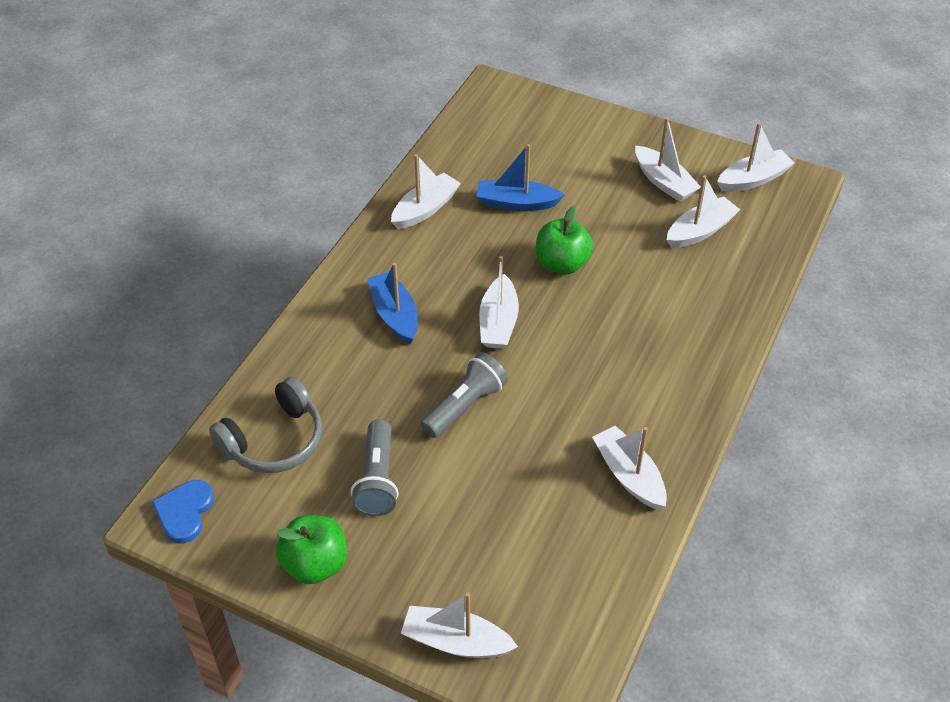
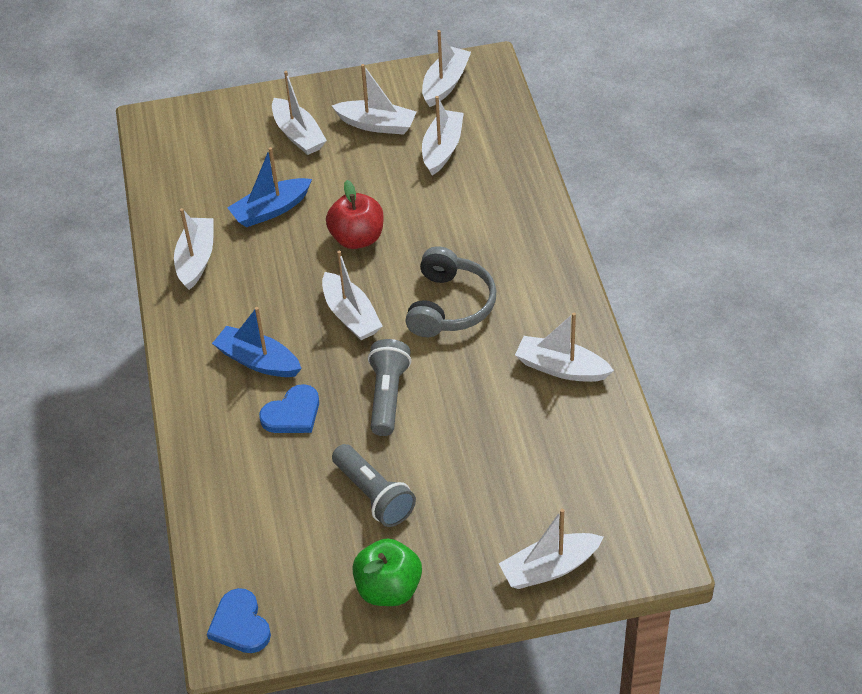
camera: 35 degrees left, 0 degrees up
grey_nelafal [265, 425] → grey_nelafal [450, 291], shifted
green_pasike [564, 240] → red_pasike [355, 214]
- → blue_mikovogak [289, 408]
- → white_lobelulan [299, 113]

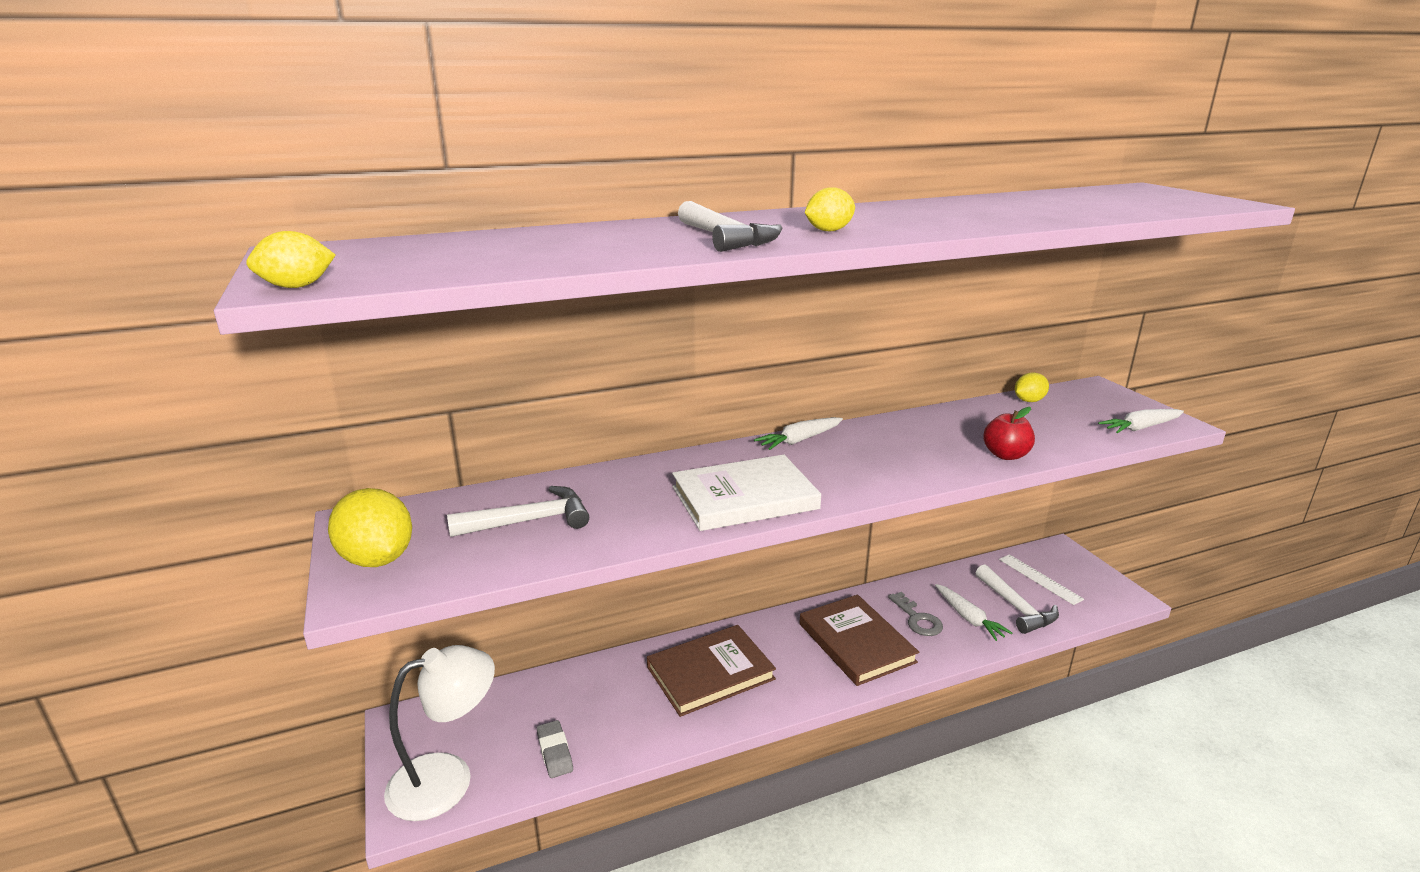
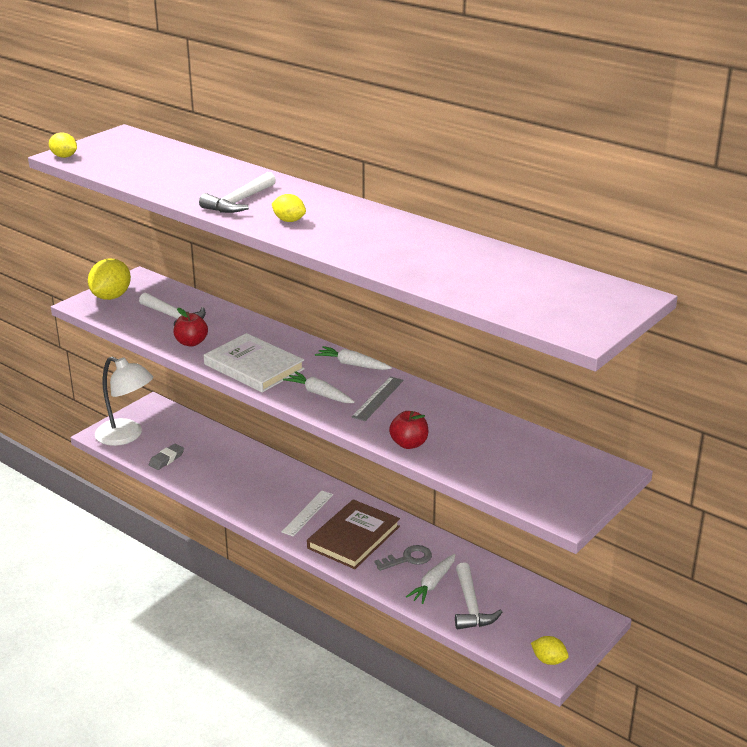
camera: 60 degrees right, 5 degrees up
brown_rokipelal [711, 671] → -
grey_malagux [915, 614] → grey_malagux [403, 558], 150 degrees counterclockwise
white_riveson [1017, 599] → white_riveson [478, 596], 45 degrees counterclockwise
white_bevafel [1041, 579] → white_bevafel [307, 514], shifted
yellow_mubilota [1032, 387] → yellow_mubilota [550, 650], shifted
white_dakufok [1141, 421] → white_dakufok [319, 387], shifted
- → red_pasike [191, 327]
- → grey_bevafel [377, 399]

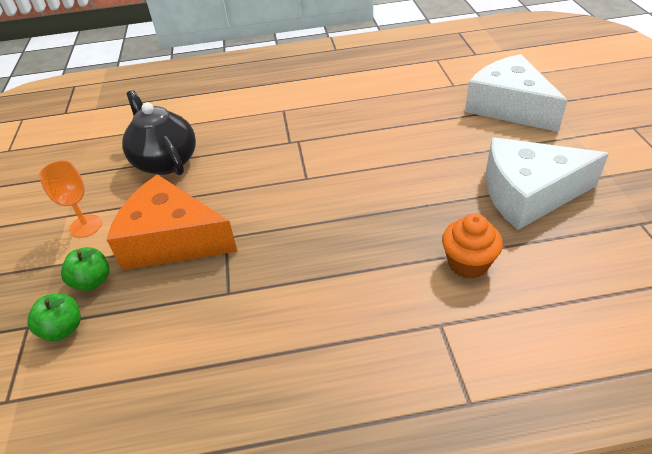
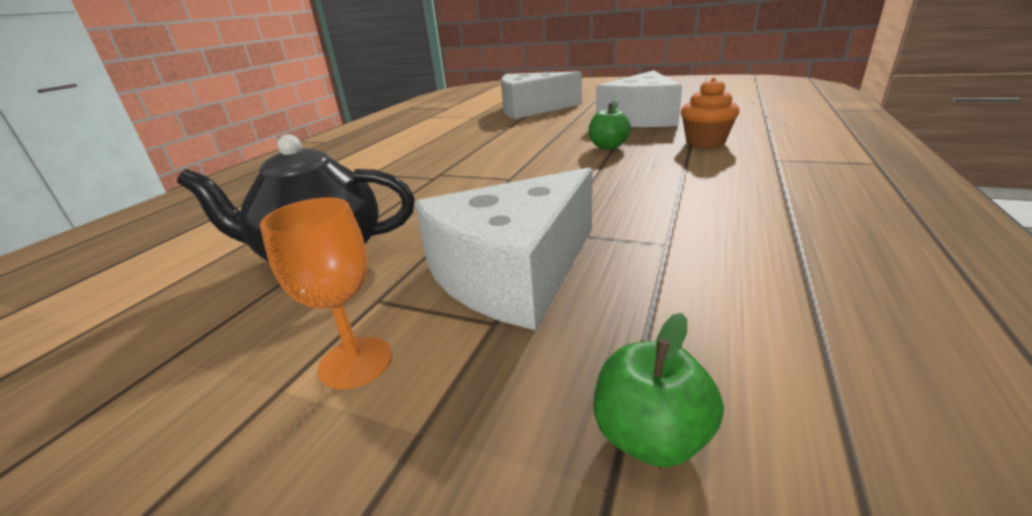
camera: 60 degrees left, 15 degrees down
green_pasike [85, 269] → green_pasike [609, 125], shifted
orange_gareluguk [172, 222] → white_gareluguk [503, 248]

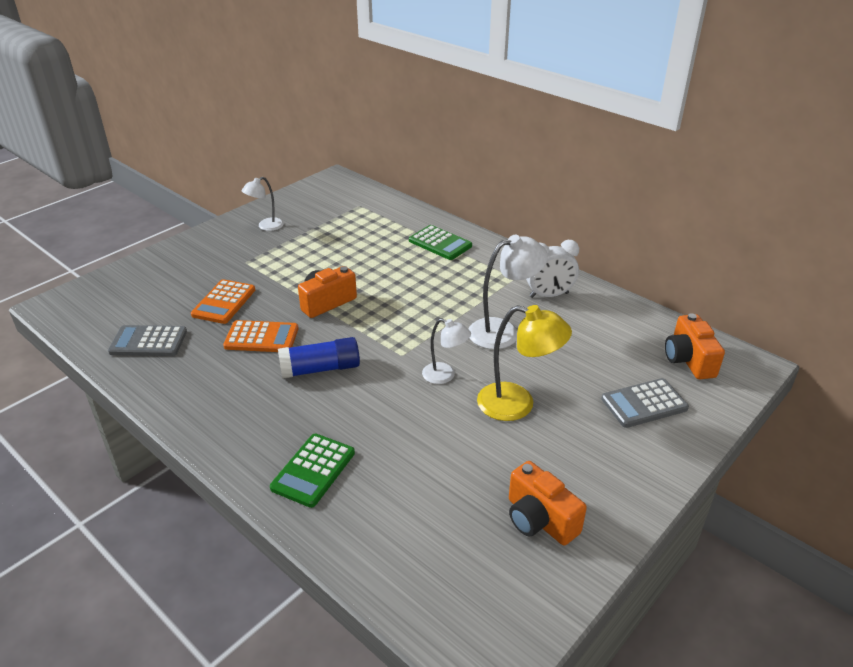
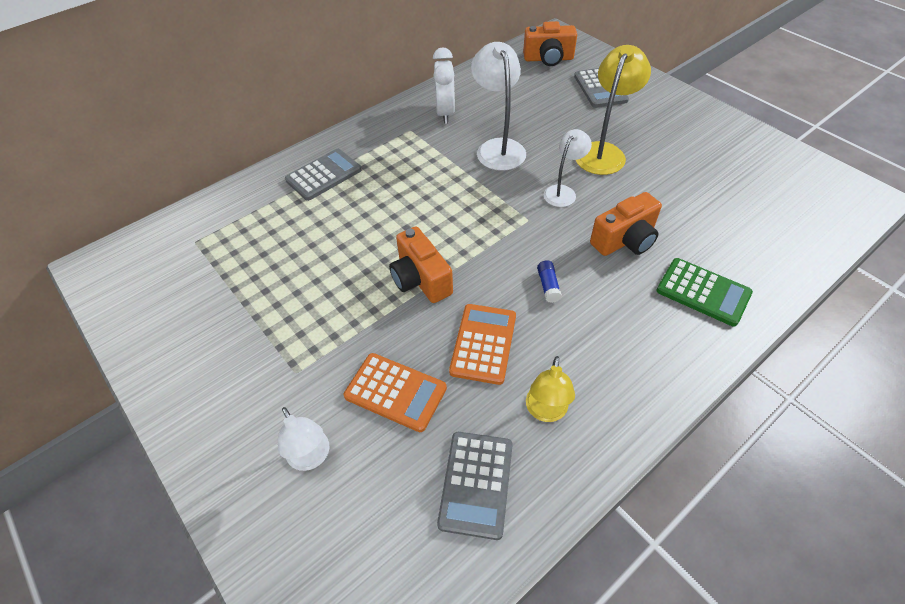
camera: 80 degrees left, 15 degrees up
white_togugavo [263, 204] → white_togugavo [303, 439], shifted
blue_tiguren [319, 358] → blue_tiguren [549, 281], x0.48
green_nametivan [440, 242] → grey_nametivan [323, 175]
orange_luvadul [548, 503] → orange_luvadul [626, 224], shifted
- → yellow_togugavo [550, 389]

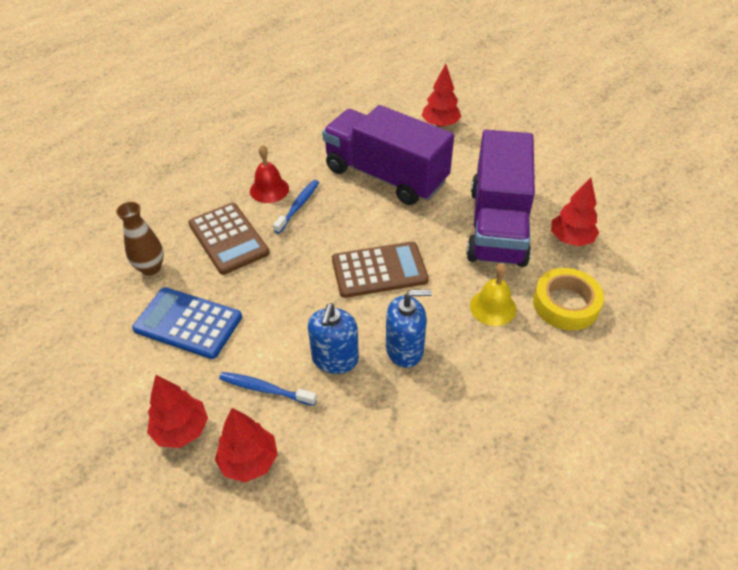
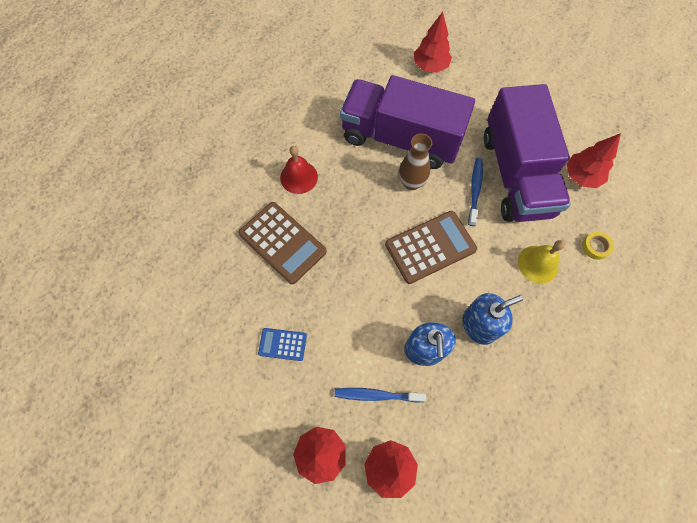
camera: 15 degrees left, 20 degrees up
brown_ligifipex [140, 238] → brown_ligifipex [415, 162], shifted
blue_nametivan [187, 323] → blue_nametivan [282, 344], x0.52
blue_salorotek [296, 207] → blue_salorotek [475, 192], shifted
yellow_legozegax [568, 299] → yellow_legozegax [598, 246], x0.48

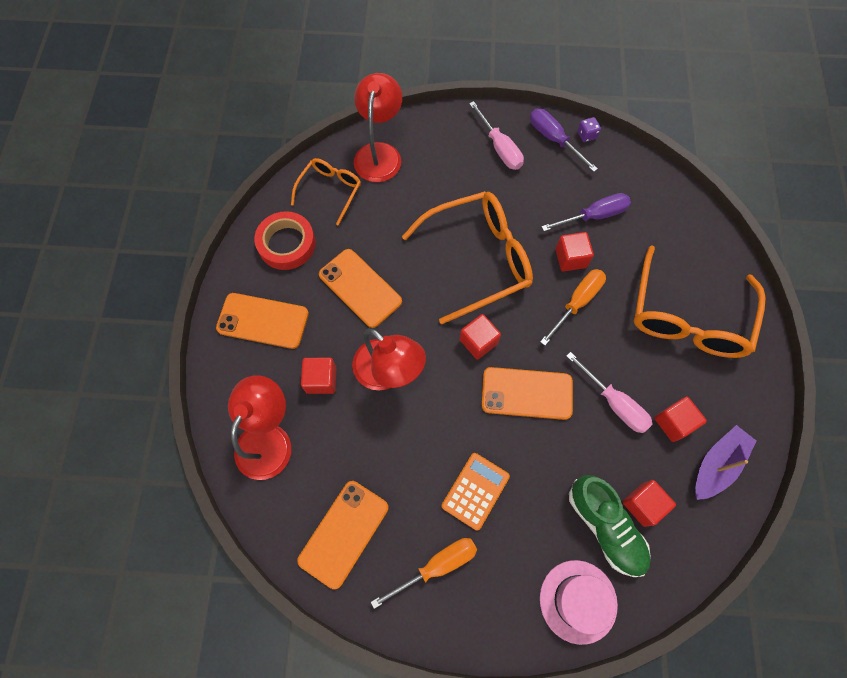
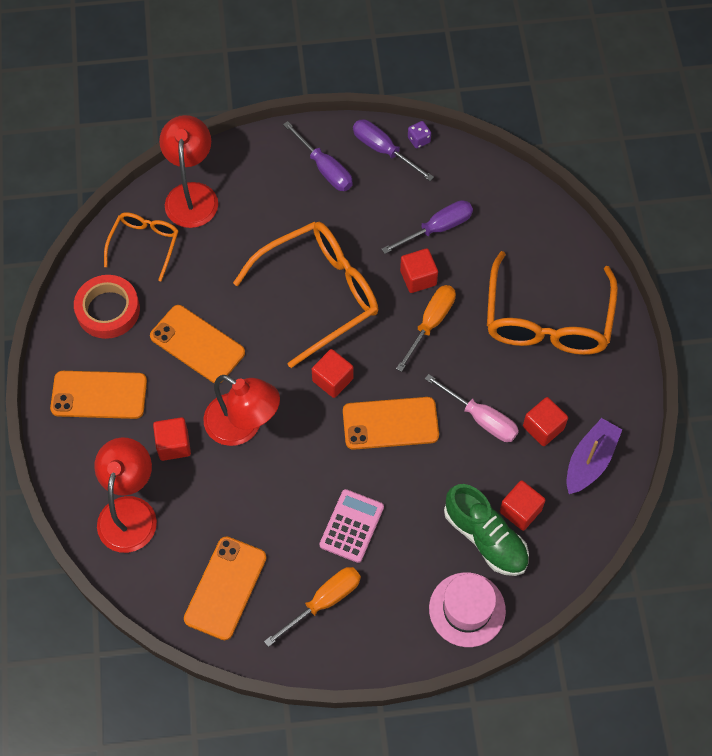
camera: 10 degrees left, 5 degrees down
orange_nametivan [476, 492] → pink_nametivan [351, 526]
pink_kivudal [496, 135] → purple_kivudal [318, 156]

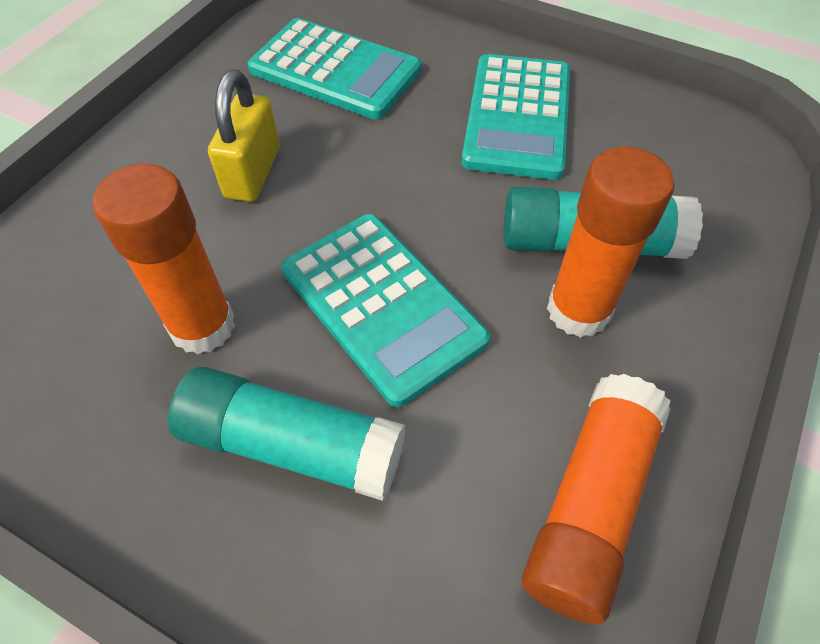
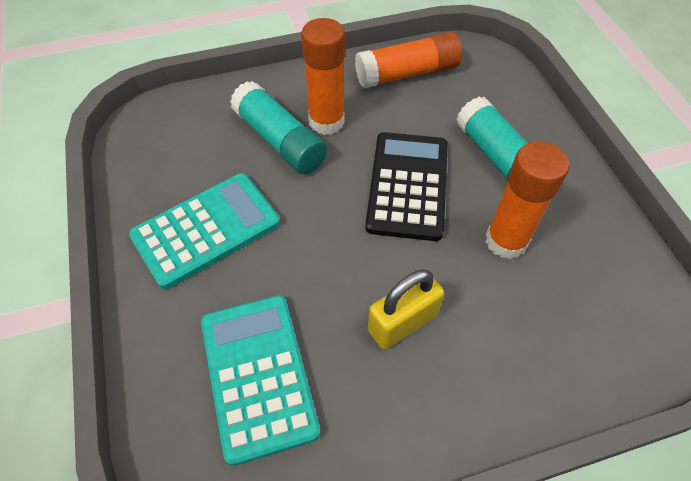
camera: 135 degrees left, 0 degrees up
turquoise_nametivan [385, 310] → black_nametivan [406, 186]

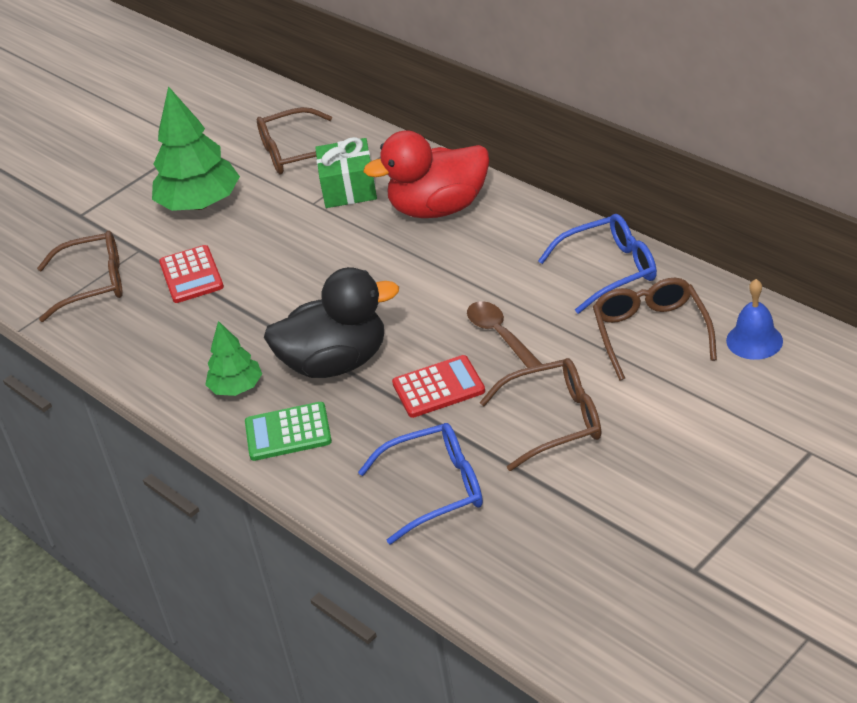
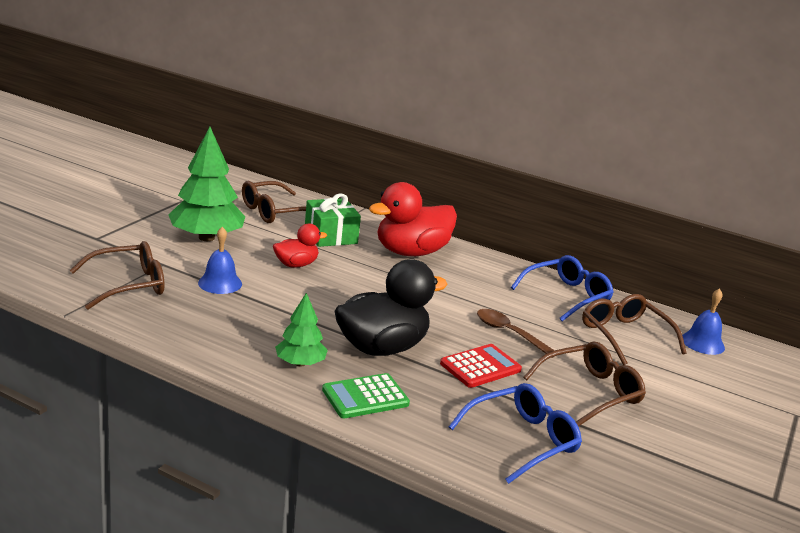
camera: 25 degrees left, 15 degrees down
red_nametivan [191, 274] → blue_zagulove [220, 260]
- → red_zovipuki [300, 245]

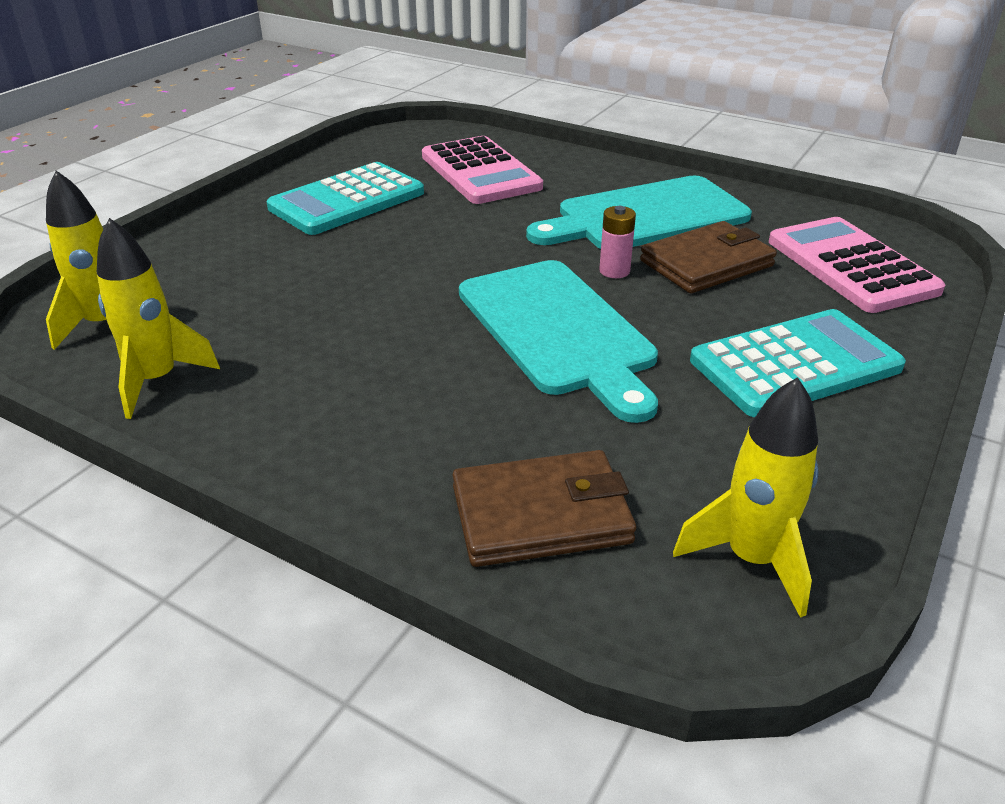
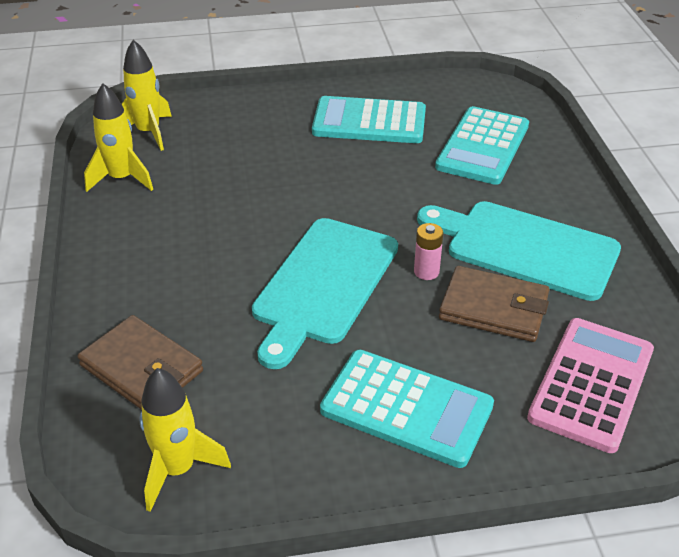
camera: 50 degrees right, 5 degrees up
pink_nametivan [482, 170] → turquoise_nametivan [482, 145]

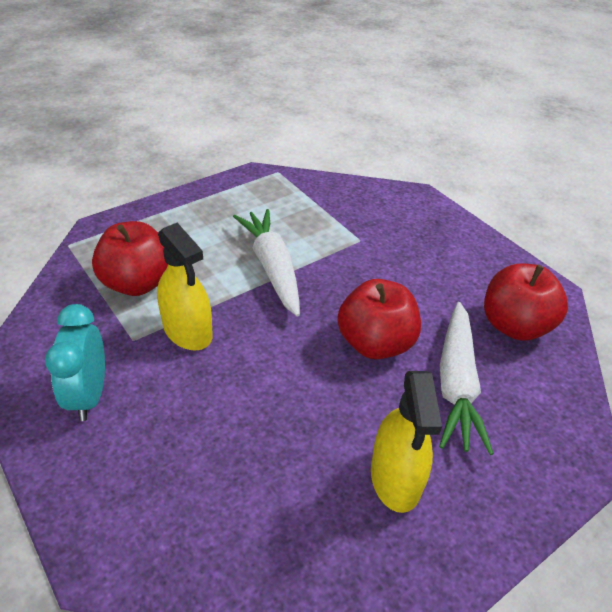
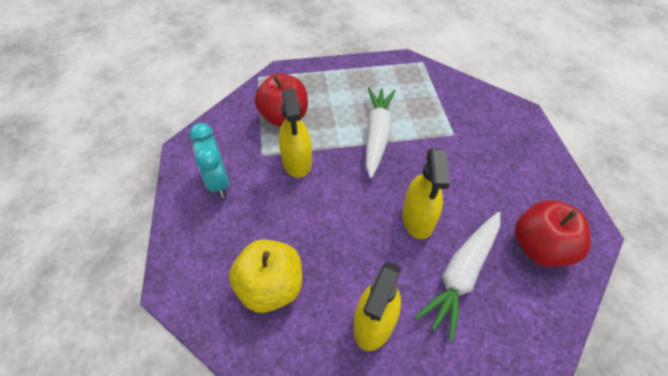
camera: 30 degrees right, 10 degrees up
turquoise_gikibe [75, 362] → turquoise_gikibe [209, 160], 45 degrees counterclockwise
red_pasike [379, 319] → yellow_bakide [426, 194]
- → yellow_pasike [265, 276]

